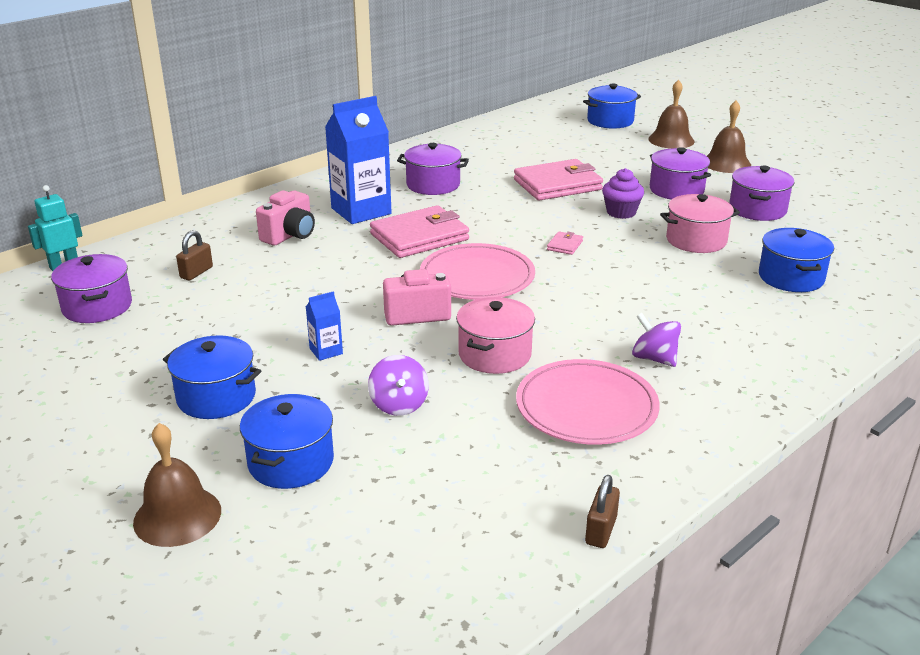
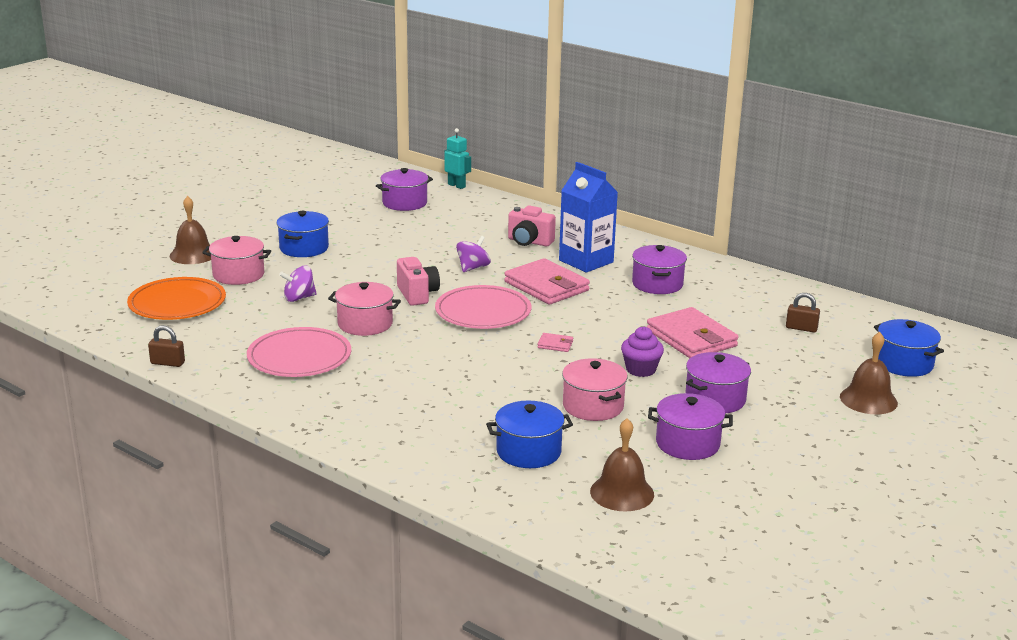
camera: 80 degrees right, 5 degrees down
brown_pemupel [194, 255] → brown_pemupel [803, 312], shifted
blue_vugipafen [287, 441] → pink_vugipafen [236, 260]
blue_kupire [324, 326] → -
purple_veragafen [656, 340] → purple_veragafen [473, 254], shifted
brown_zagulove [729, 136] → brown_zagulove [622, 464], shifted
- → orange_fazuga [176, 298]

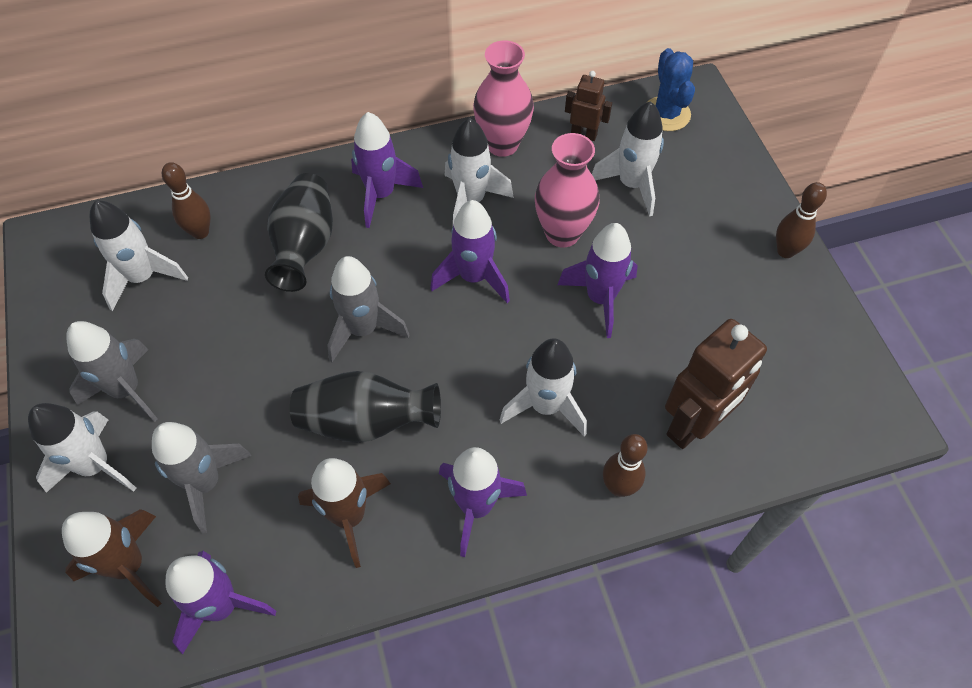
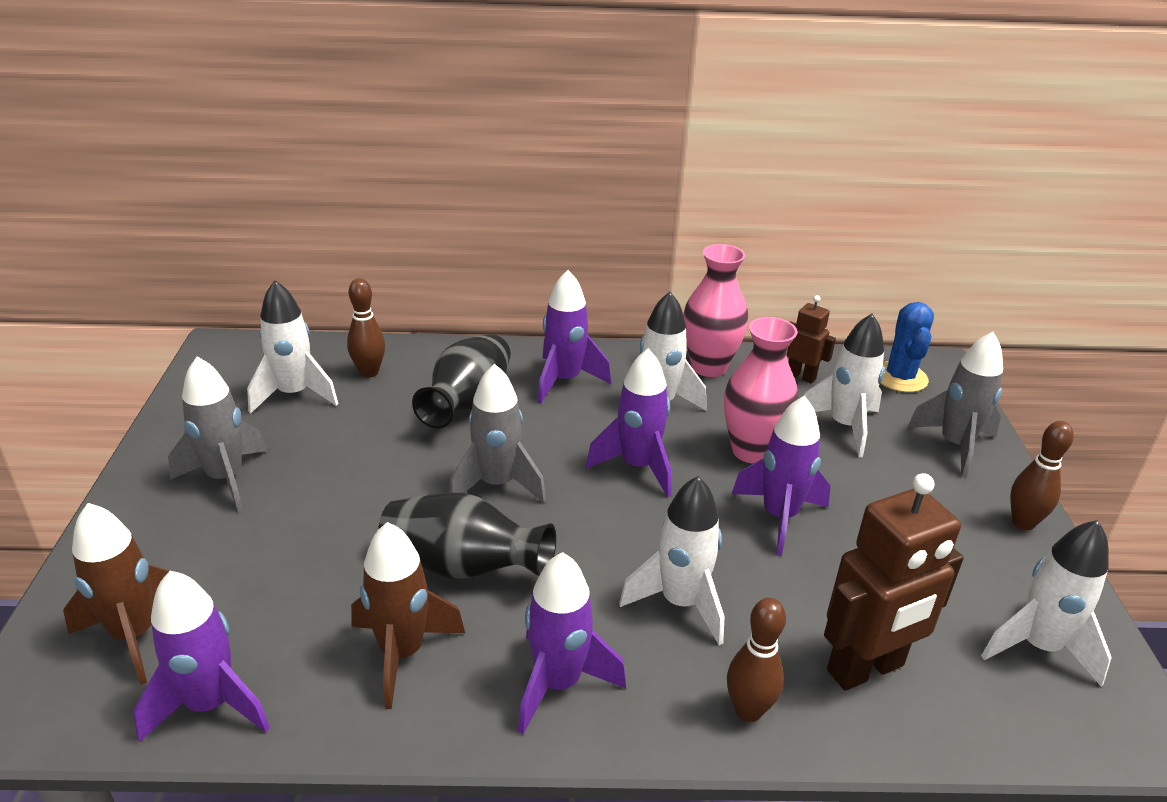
camera: 15 degrees right, 25 degrees down
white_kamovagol [82, 448] → white_kamovagol [1046, 603], shifted
grey_kamovagol [202, 478] → grey_kamovagol [955, 405], shifted

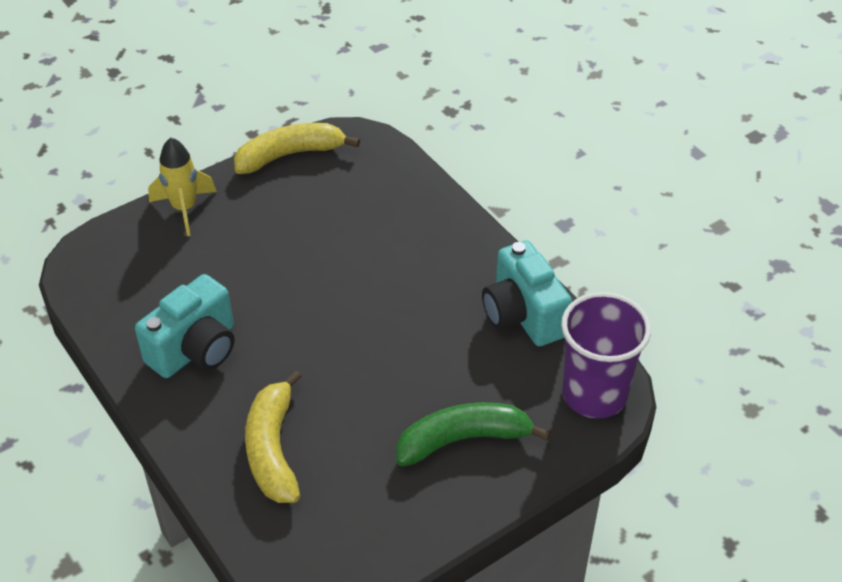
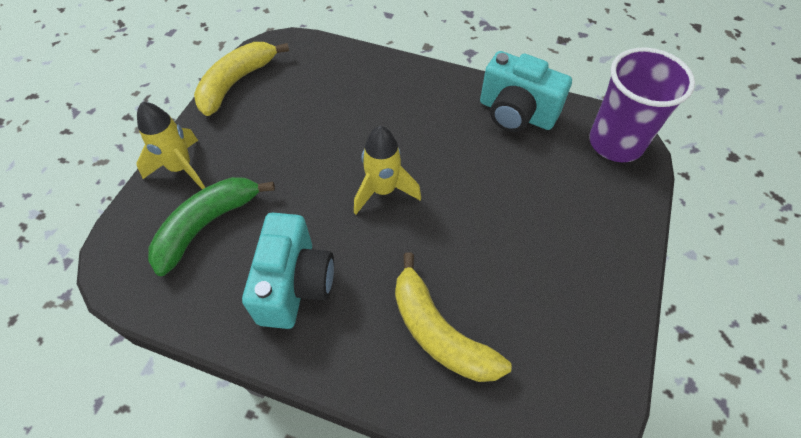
camera: 35 degrees left, 10 degrees up
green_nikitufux [473, 434] → green_nikitufux [211, 226], shifted
- → yellow_kamovagol [387, 170]

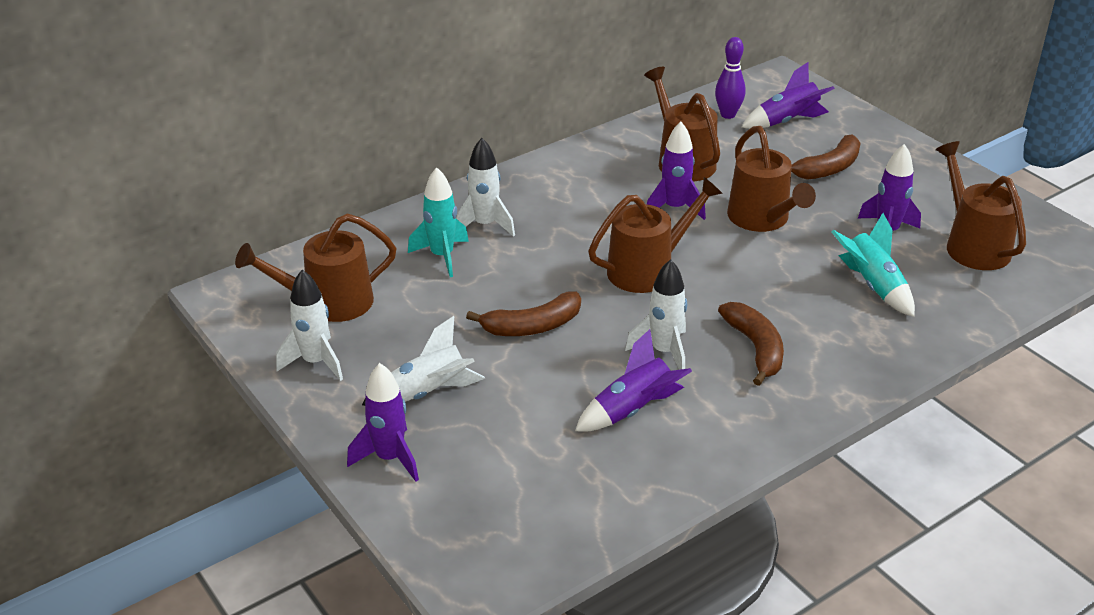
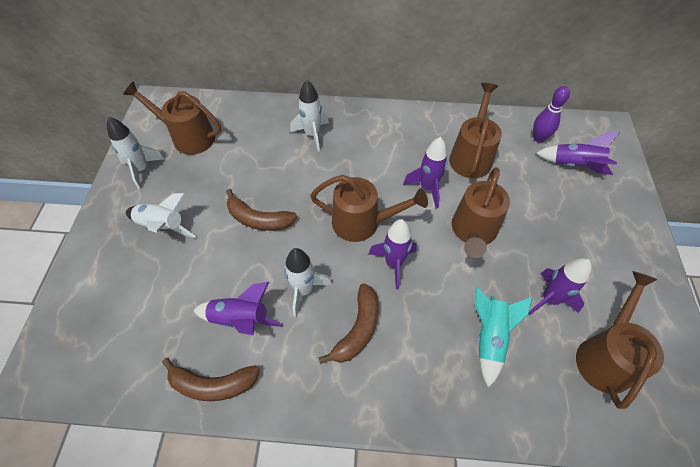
camera: 40 degrees right, 20 degrees up
purple_kamovagol [383, 422] → purple_kamovagol [393, 254], shifted
turquoise_kamovagol [438, 222] → -
brown_nikitufux [825, 157] → brown_nikitufux [211, 379], shifted

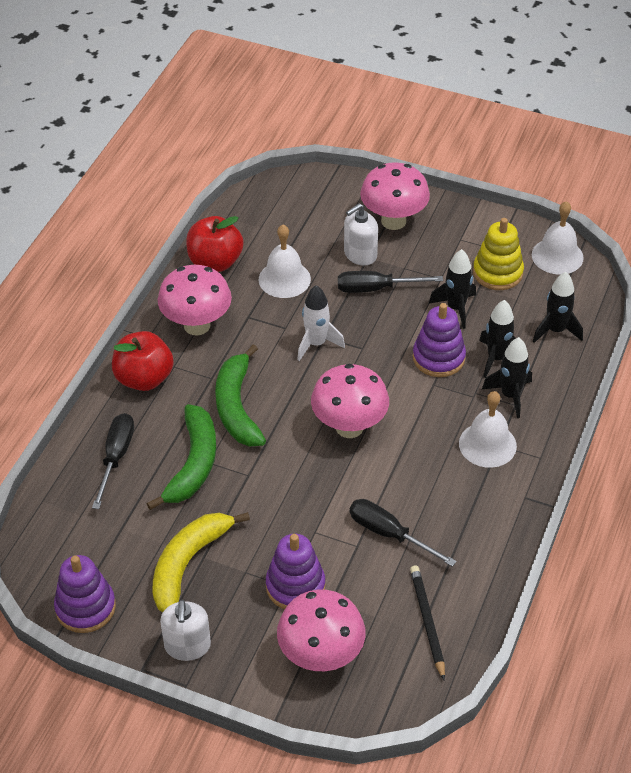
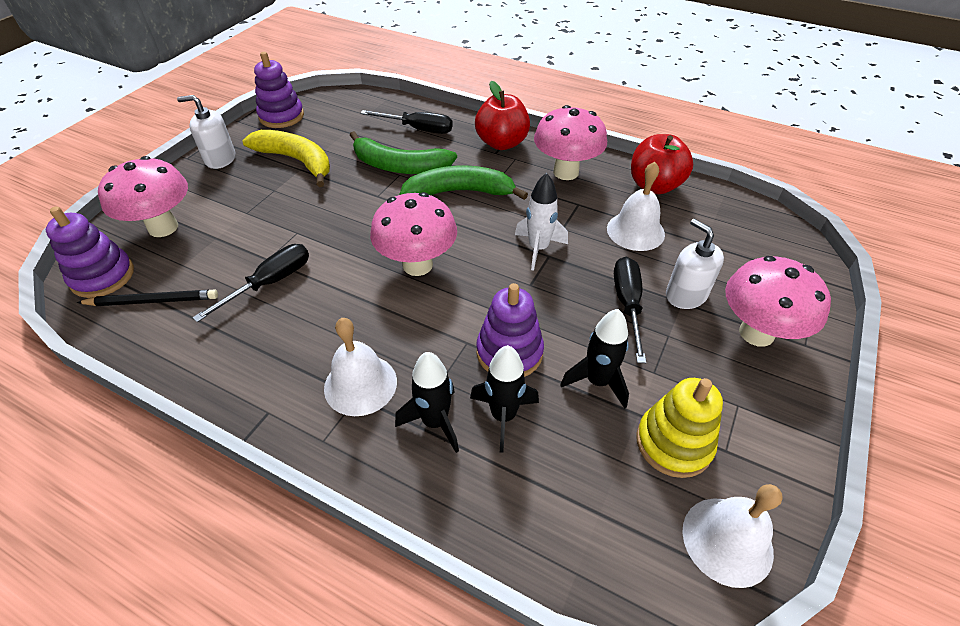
camera: 95 degrees right, 0 degrees up
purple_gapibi [295, 571] → purple_gapibi [90, 252], shifted
black_kamovagol [558, 307] → -

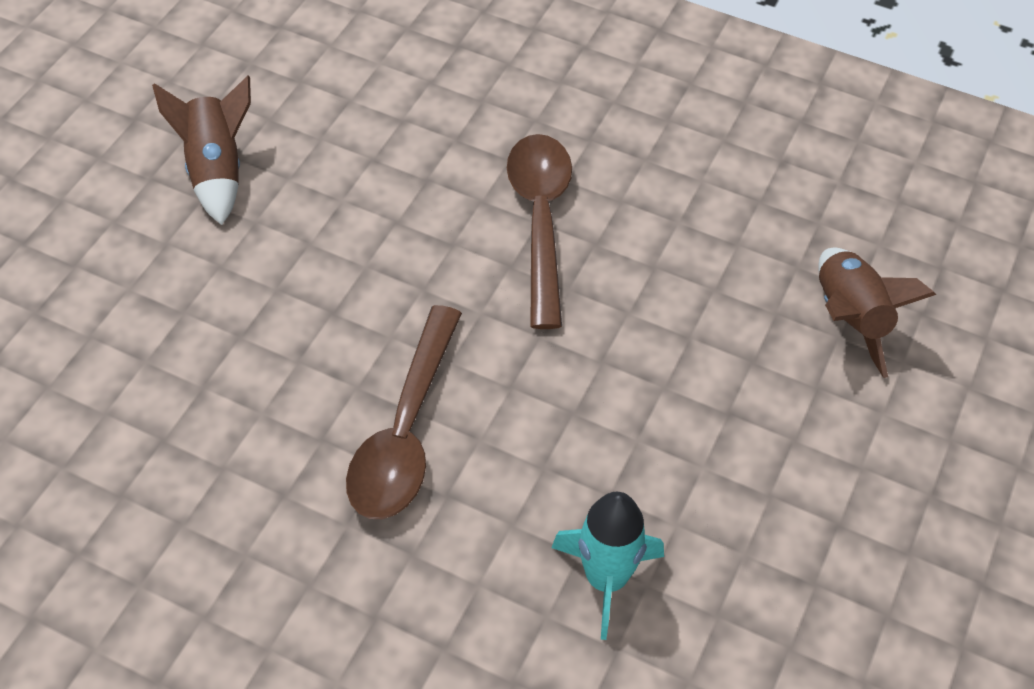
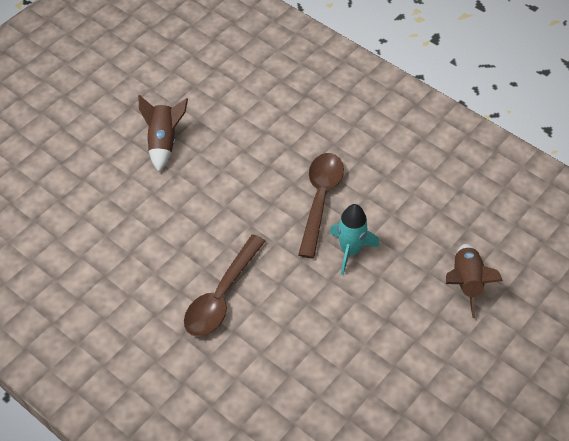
camera: 15 degrees right, 0 degrees up
turquoise_kamovagol [607, 566] → turquoise_kamovagol [354, 239], shifted

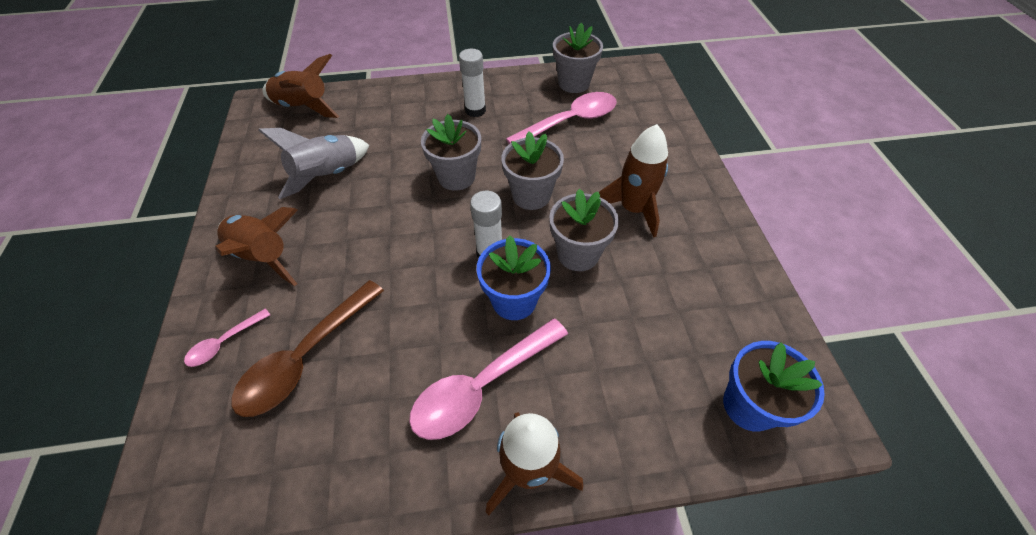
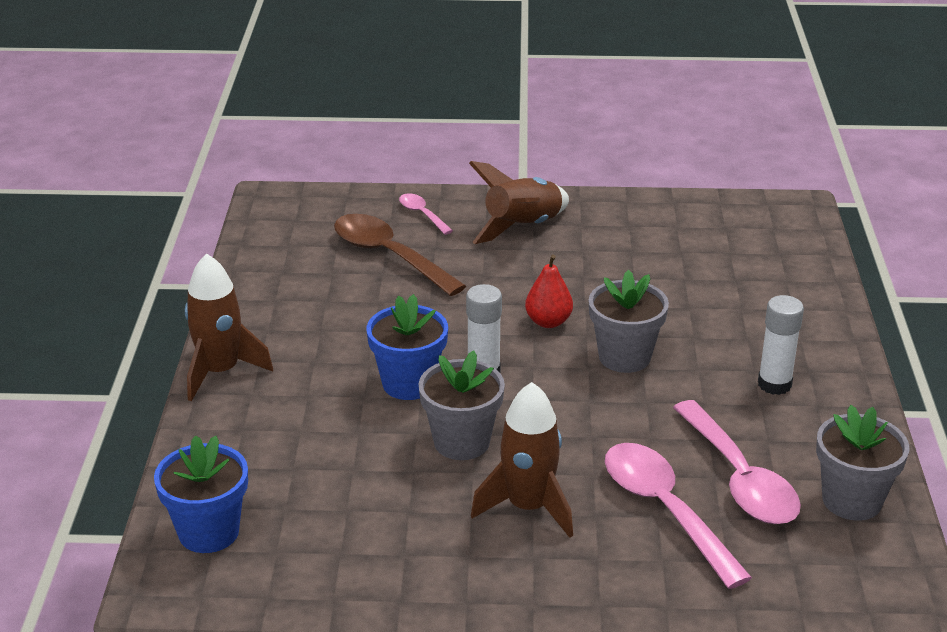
camera: 100 degrees right, 20 degrees down
grey_kamovagol [313, 163] → -
brown_kamovagol [300, 86] → -
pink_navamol [488, 379] → pink_navamol [678, 516], shifted
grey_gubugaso [532, 170] → -
- → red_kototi [549, 291]

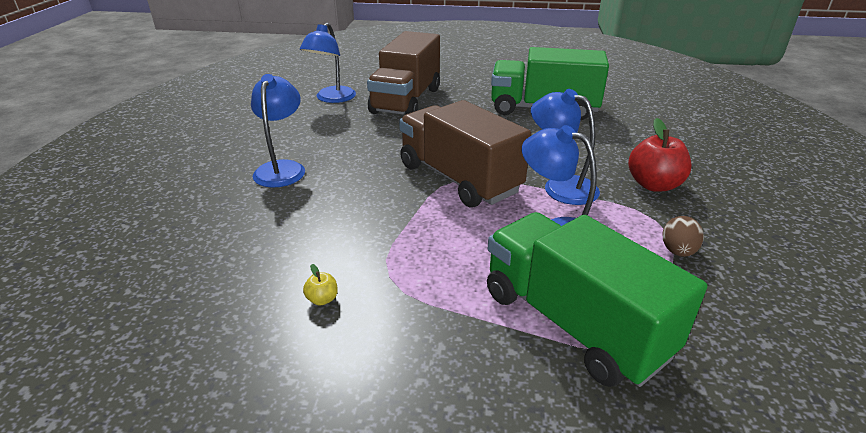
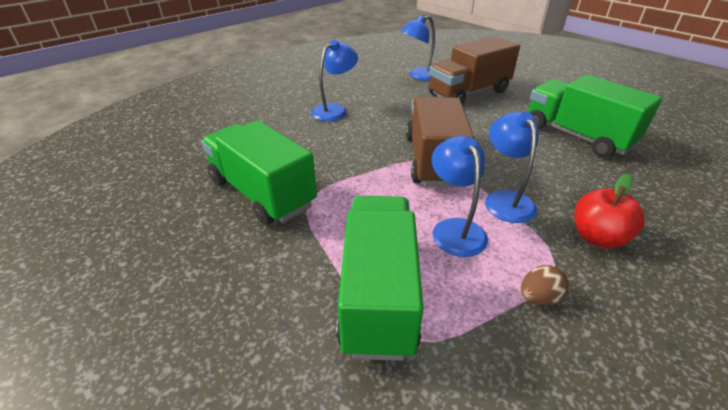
camera: 40 degrees right, 5 degrees up
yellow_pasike [320, 285] → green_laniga [259, 172]

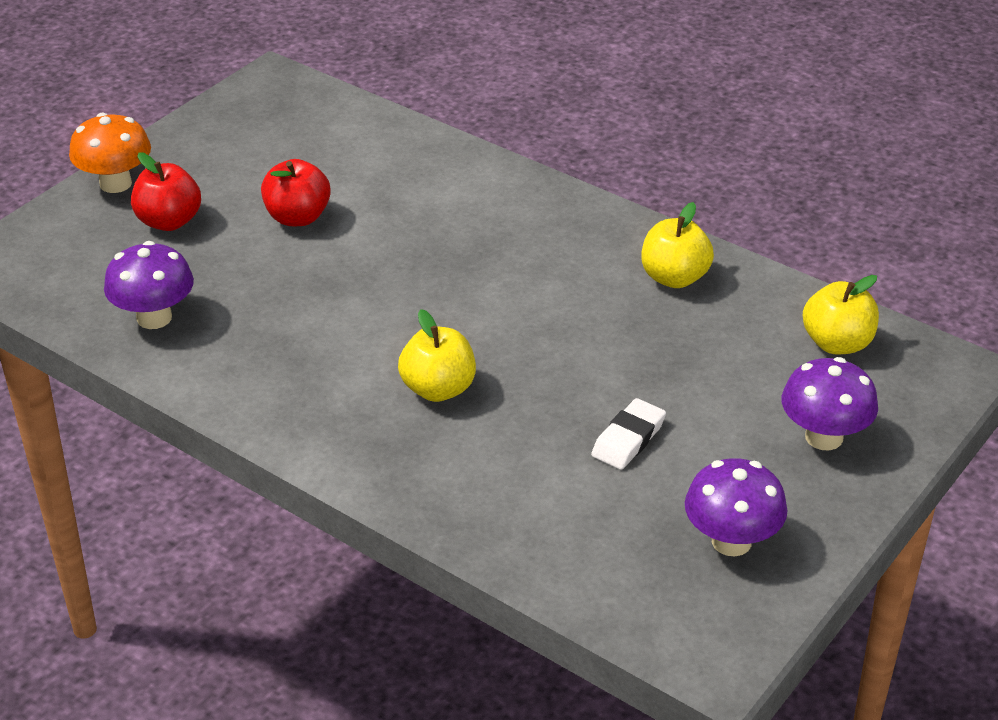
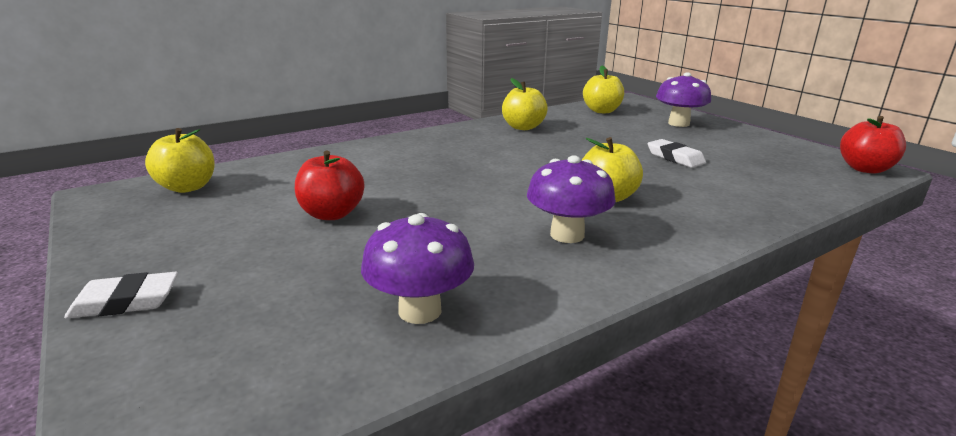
camera: 70 degrees left, 15 degrees down
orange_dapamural [110, 153] → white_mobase [121, 295]
red_pasike [166, 191] → red_pasike [873, 145], shifted
purple_dapamural [736, 507] → purple_dapamural [571, 199], shifted
- → yellow_pasike [180, 160]

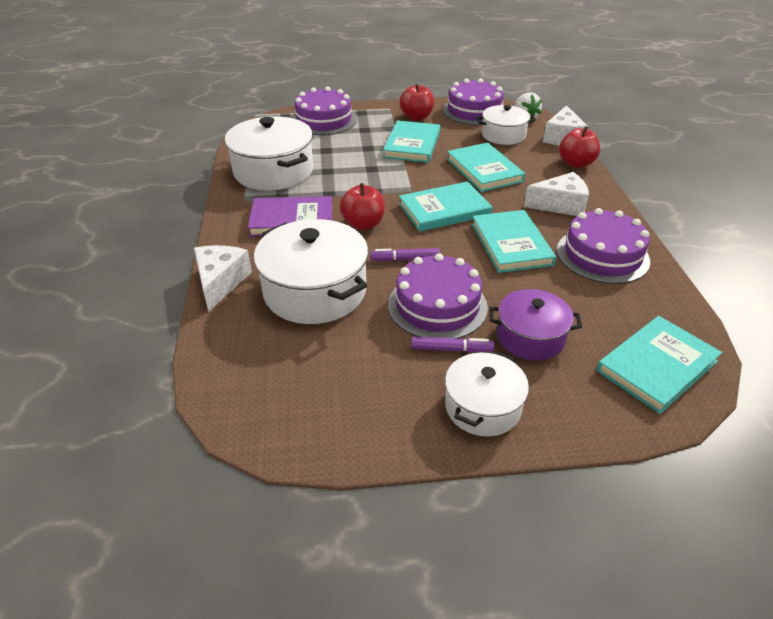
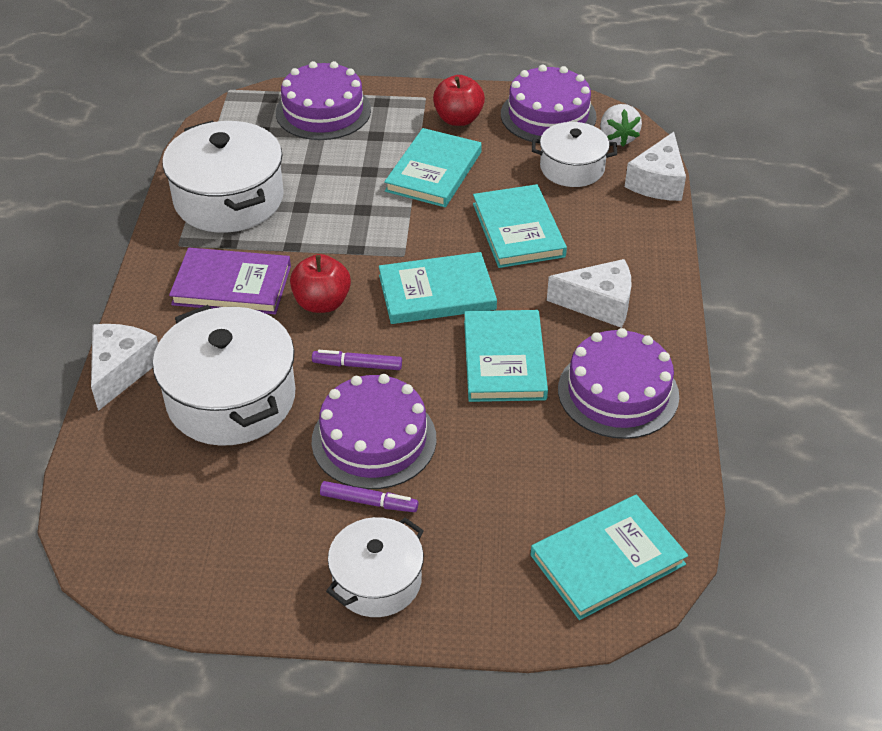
camera: 10 degrees right, 5 degrees up
purple_vugipafen [535, 324] → -
red_pasike [579, 147] → -

